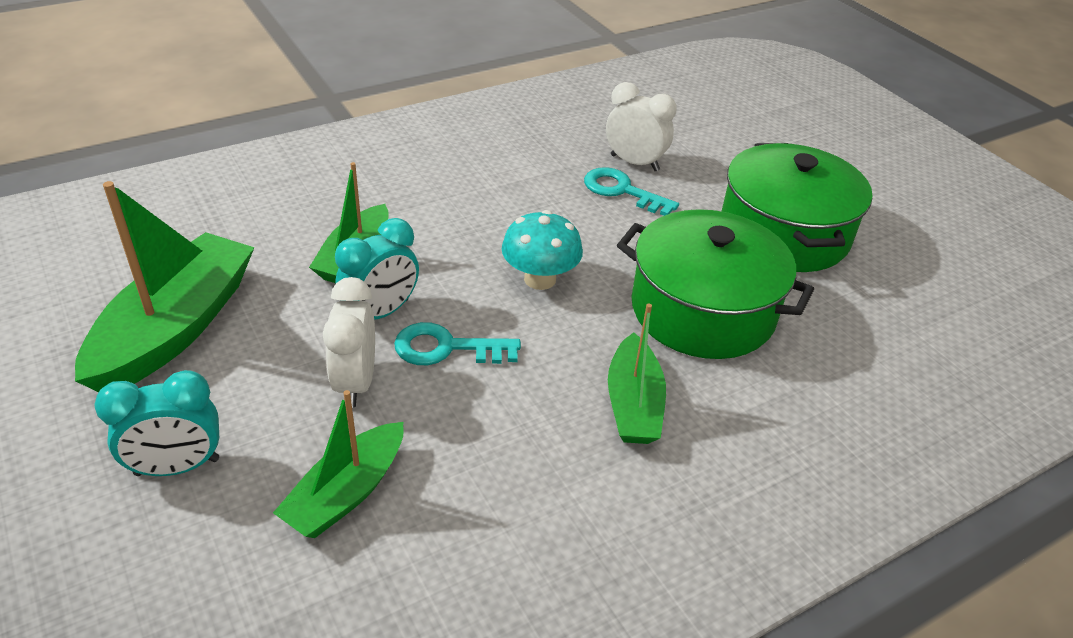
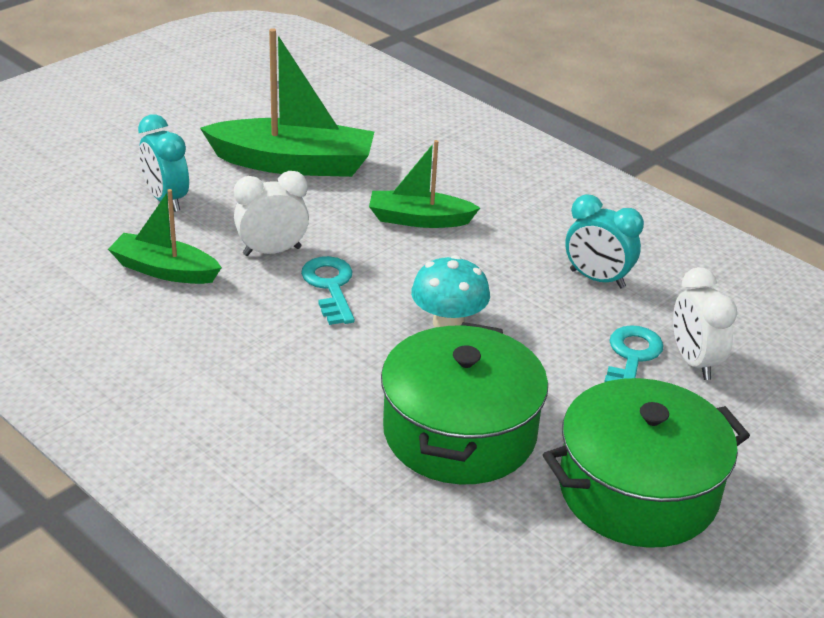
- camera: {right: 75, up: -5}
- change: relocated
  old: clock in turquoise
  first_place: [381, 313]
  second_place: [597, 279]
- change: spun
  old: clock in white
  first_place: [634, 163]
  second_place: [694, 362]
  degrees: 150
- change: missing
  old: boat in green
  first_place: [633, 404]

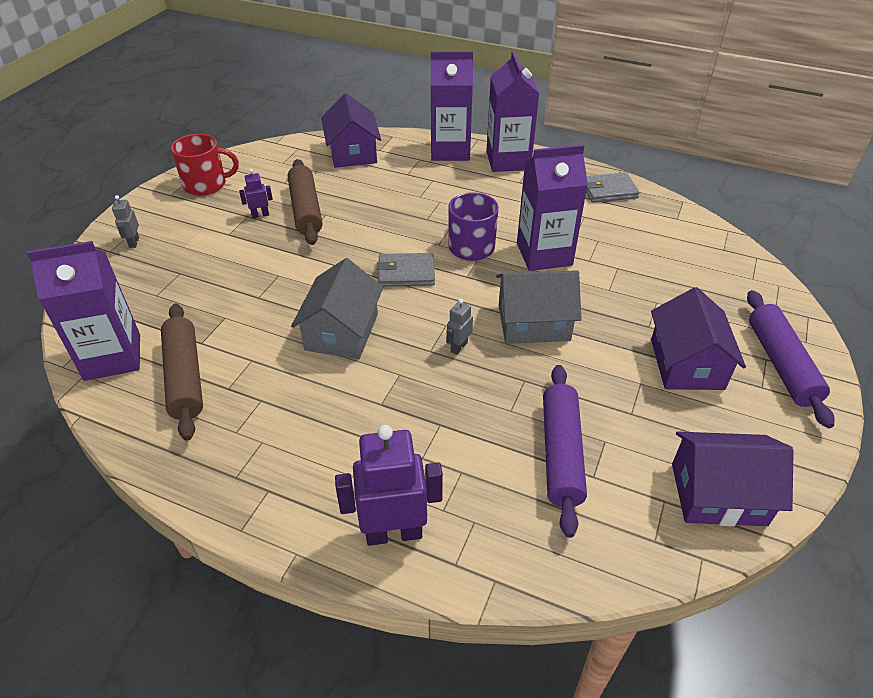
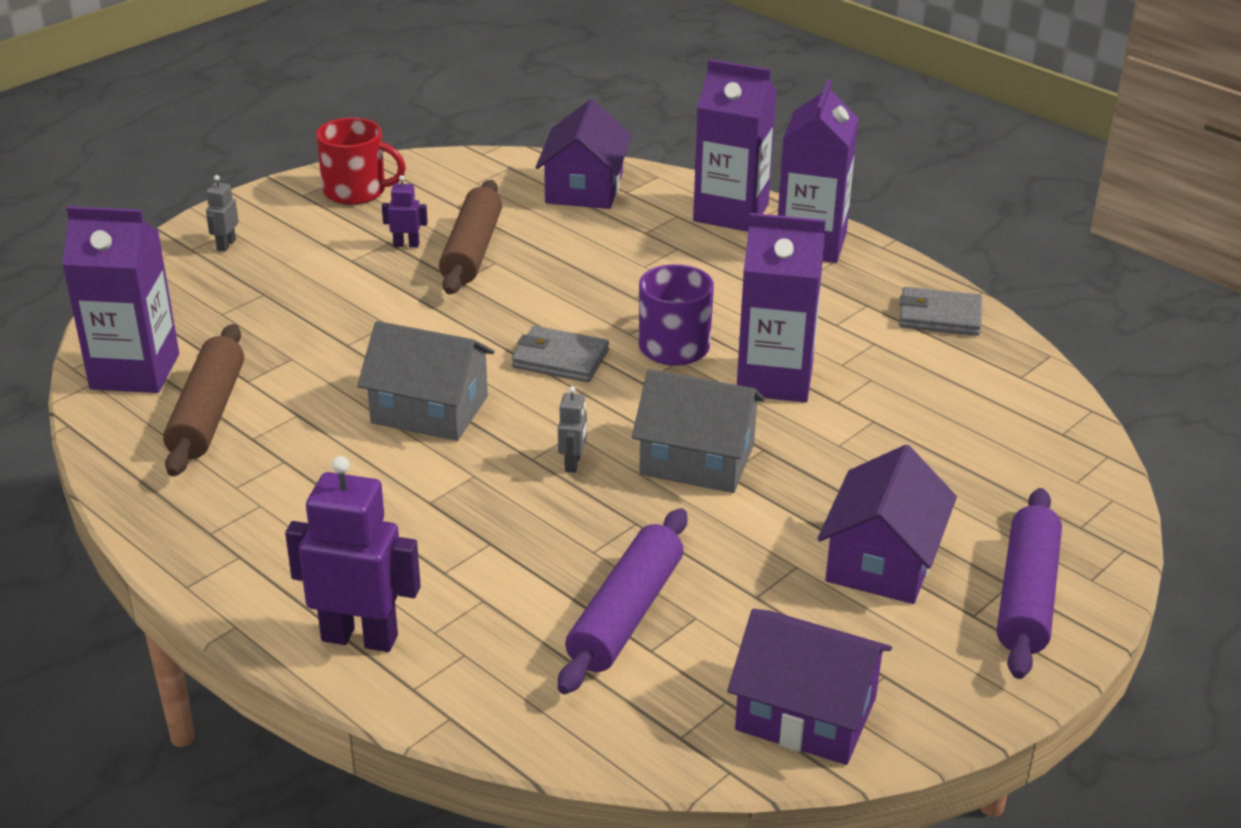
- camera: {right: 20, up: -10}
- change: spun
  old: house in grey
  first_place: [342, 332]
  second_place: [429, 409]
  degrees: 75
- change: spun
  old: robot in grey
  first_place: [458, 347]
  second_place: [573, 463]
  degrees: 135

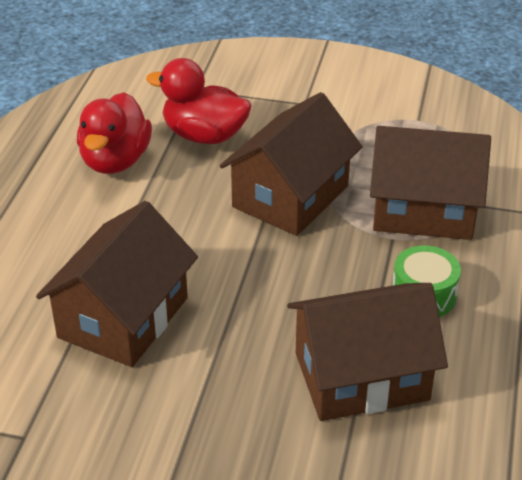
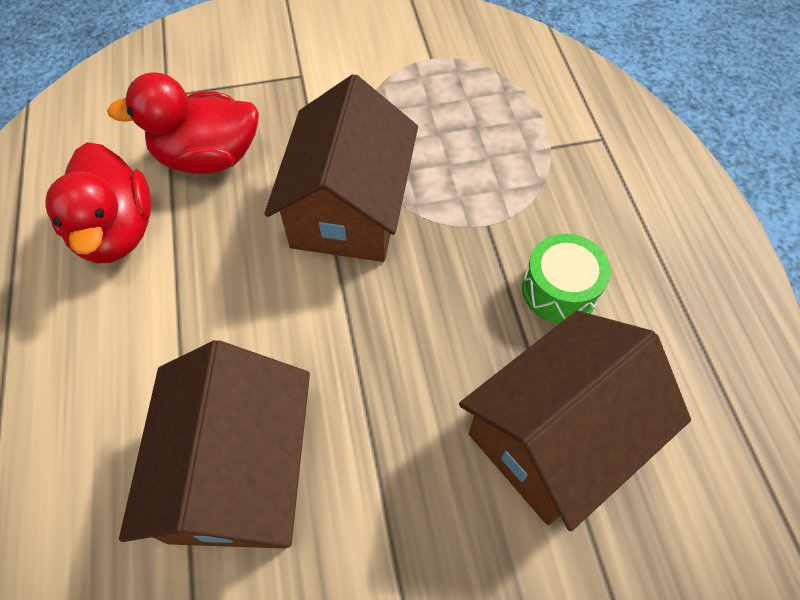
- camera: {right: -25, up: 20}
- change: missing
  old: house in brown
  first_place: [423, 210]

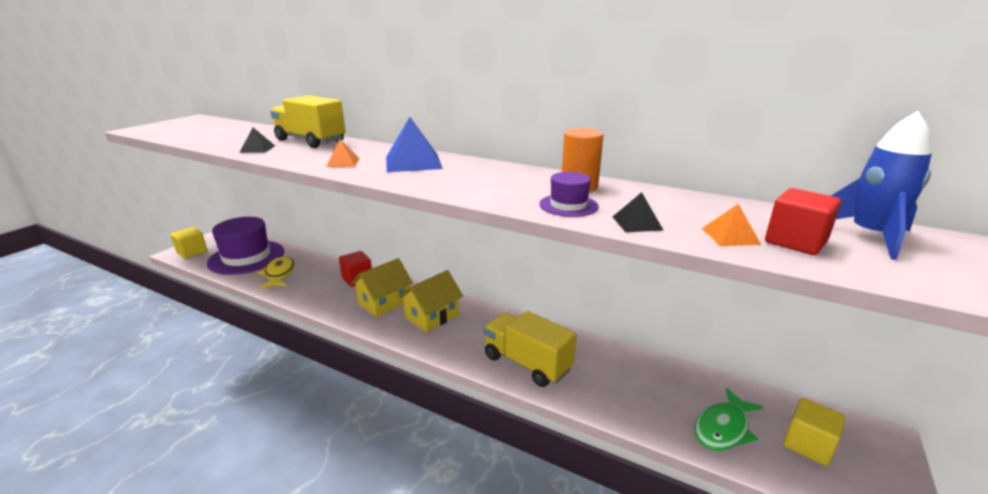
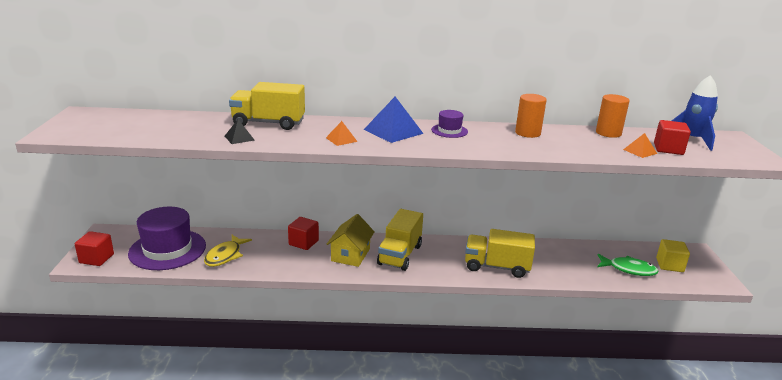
- camera: {right: -30, up: 0}
- change: colour
  old: cube in yellow
  new: cube in red
  first_place: [192, 252]
  second_place: [96, 258]
- change: spun
  old: fish in yellow
  first_place: [279, 274]
  second_place: [225, 256]
  degrees: -120
- change: exchanged
  old: house in yellow
  new: truck in yellow
  first_place: [432, 316]
  second_place: [400, 255]
- change: relocated
  old: hat in purple
  first_place: [568, 205]
  second_place: [449, 131]
- change: missing
  old: pyramid in black
  first_place: [637, 223]
- change: spun
  old: fish in green
  first_place: [723, 428]
  second_place: [628, 269]
  degrees: -90
- change: appeared
  new: cylinder in orange
  second_place: [608, 133]

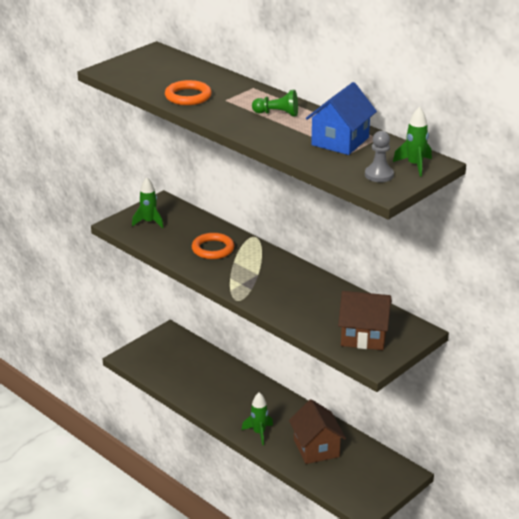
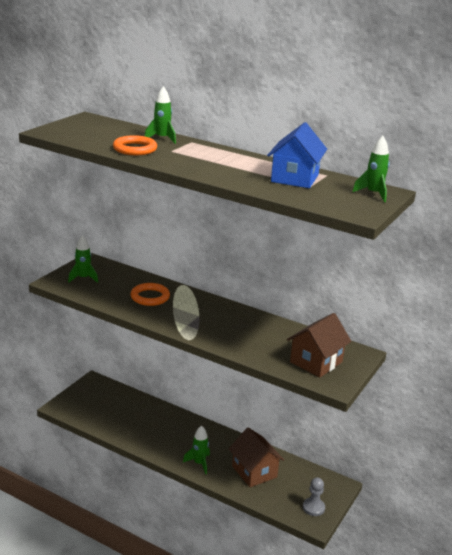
- camera: {right: -15, up: -5}
- change: missing
  old: pawn in green
  first_place: [277, 114]
- change: spun
  old: house in brown
  first_place: [364, 336]
  second_place: [316, 362]
  degrees: -45
- change: relocated
  old: pawn in grey
  first_place: [379, 175]
  second_place: [313, 508]
- change: appeared
  new: rocket in green
  second_place: [162, 139]

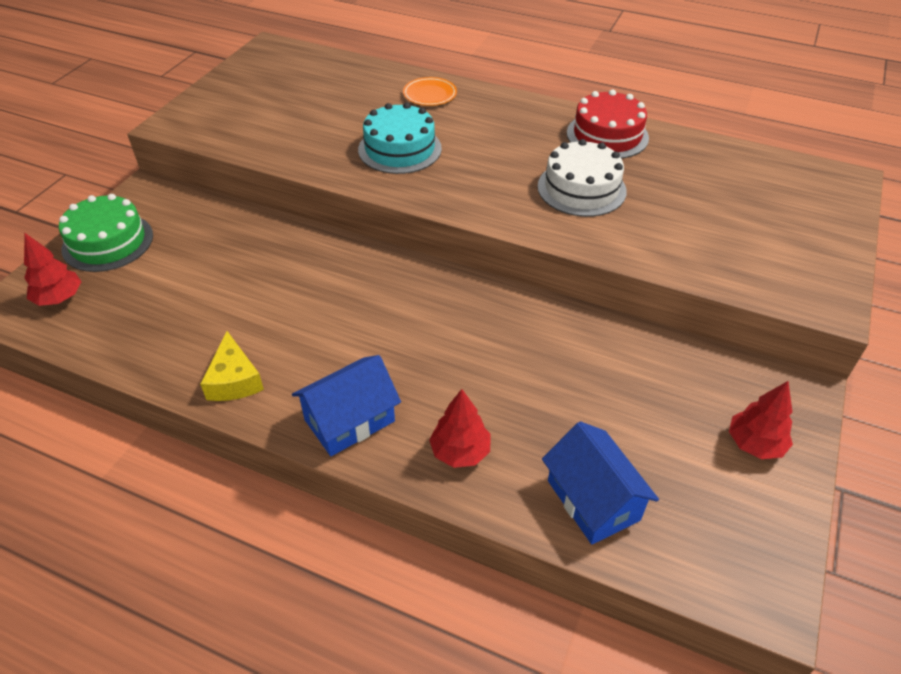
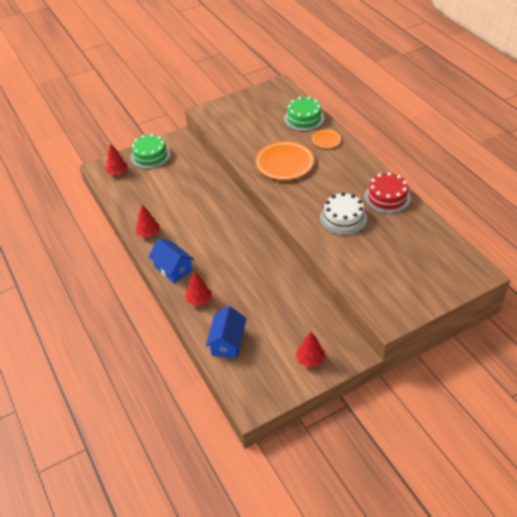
- camera: {right: 40, up: 0}
- change: exchanged
  old: cheese in yellow
  new: tree in red
  first_place: [234, 380]
  second_place: [148, 233]
- change: spun
  old: house in blue
  first_place: [349, 420]
  second_place: [173, 268]
  degrees: 45
- change: exchanged
  old: cake in turquoise
  new: plate in orange
  first_place: [399, 149]
  second_place: [284, 163]
- change: appeared
  new: cake in green
  second_place: [304, 118]

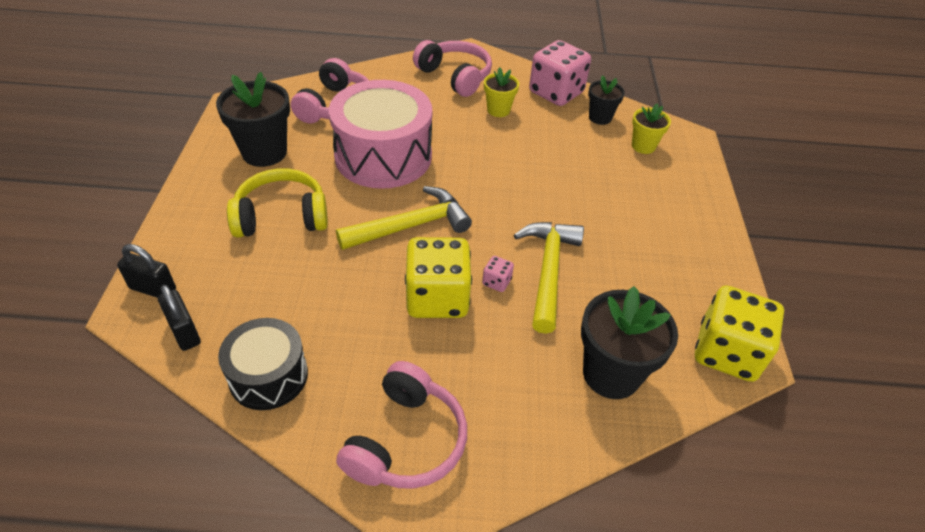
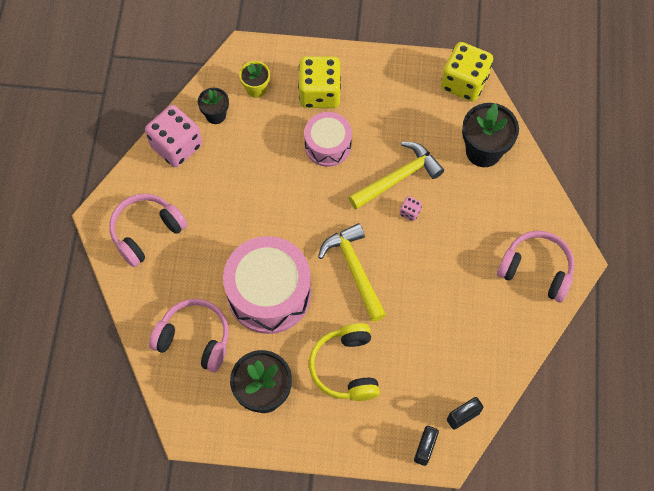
- camera: {right: -85, up: 20}
- change: missing
  old: drum in black
  first_place: [268, 376]
- change: relocated
  old: dice in yellow
  first_place: [437, 298]
  second_place: [319, 93]
- change: missing
  old: flower pot in yellow
  first_place: [498, 110]
- change: spun
  old: hammer in yellow
  first_place: [548, 271]
  second_place: [398, 177]
  degrees: 135
- change: appeared
  new: drum in pink
  second_place: [328, 145]

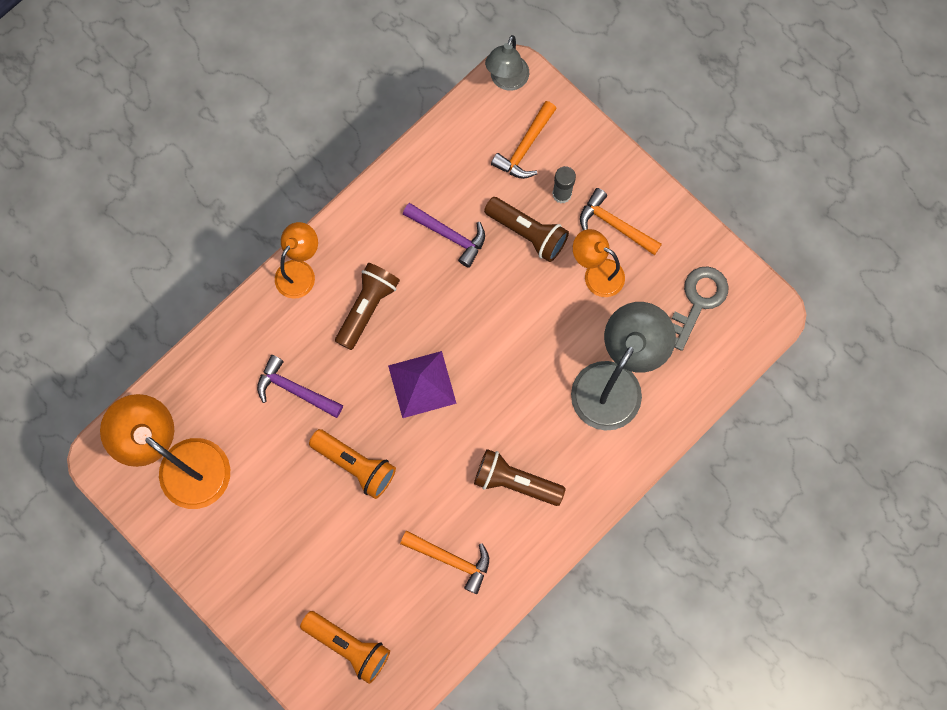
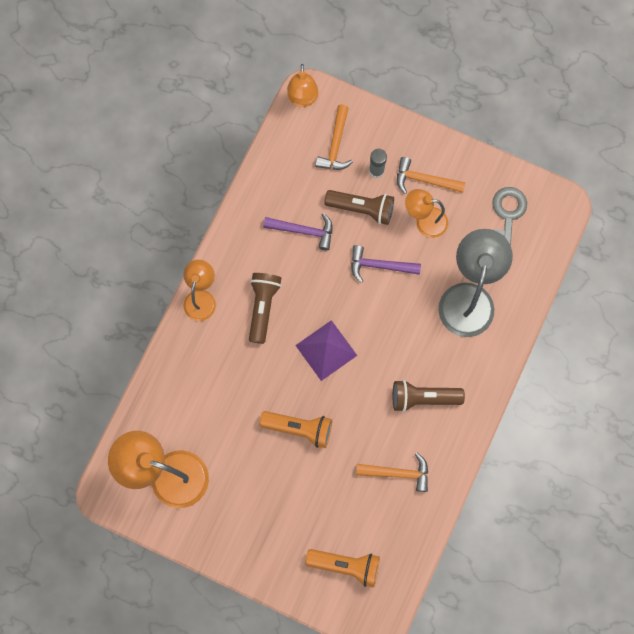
- camera: {right: -20, up: 0}
- change: relocated
  old: hammer in purple
  first_place: [295, 390]
  second_place: [379, 265]
- change: colour
  old: lamp in grey
  new: lamp in orange
  first_place: [506, 80]
  second_place: [302, 99]

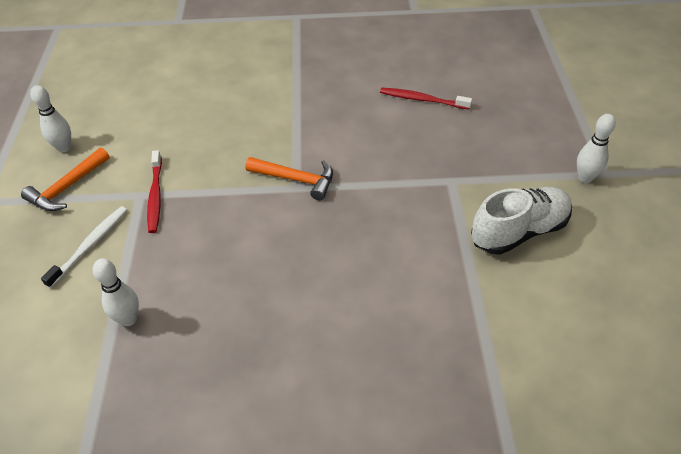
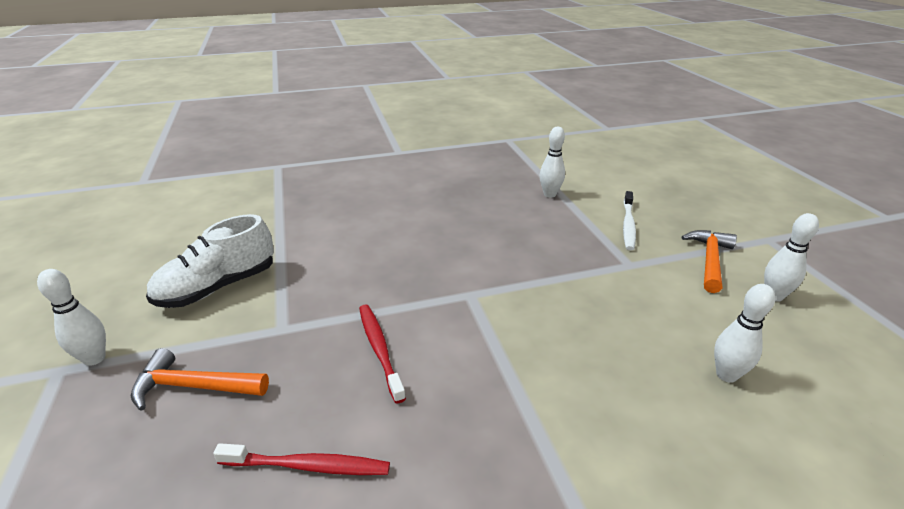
- camera: {right: 165, up: -15}
- change: relocated
  old: toothbrush in red
  first_place: [155, 196]
  second_place: [379, 349]
- change: relocated
  old: hammer in orange
  first_place: [296, 180]
  second_place: [194, 386]
- change: appeared
  new: bowling pin in white
  second_place: [726, 375]

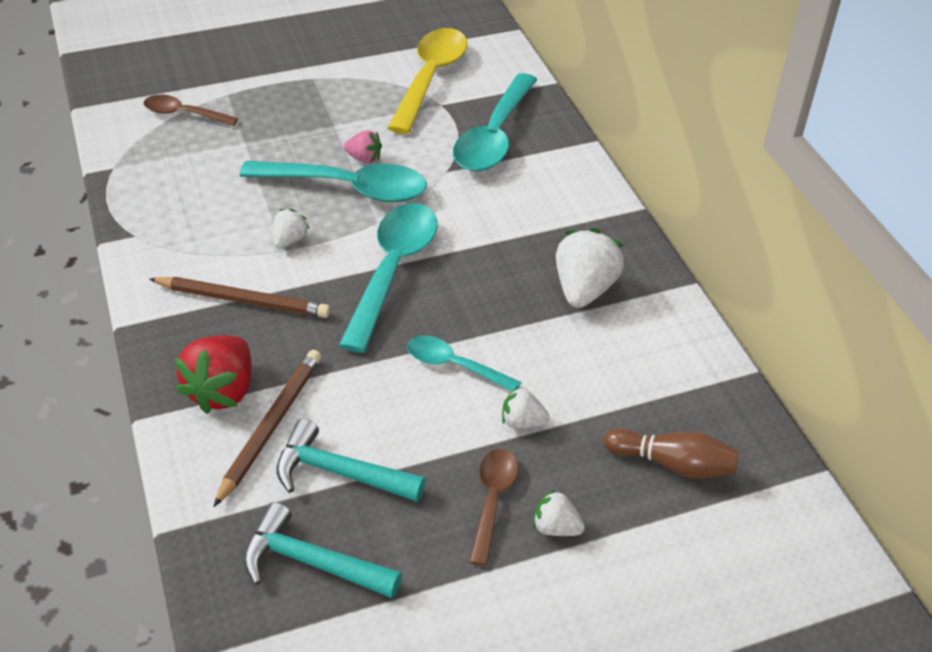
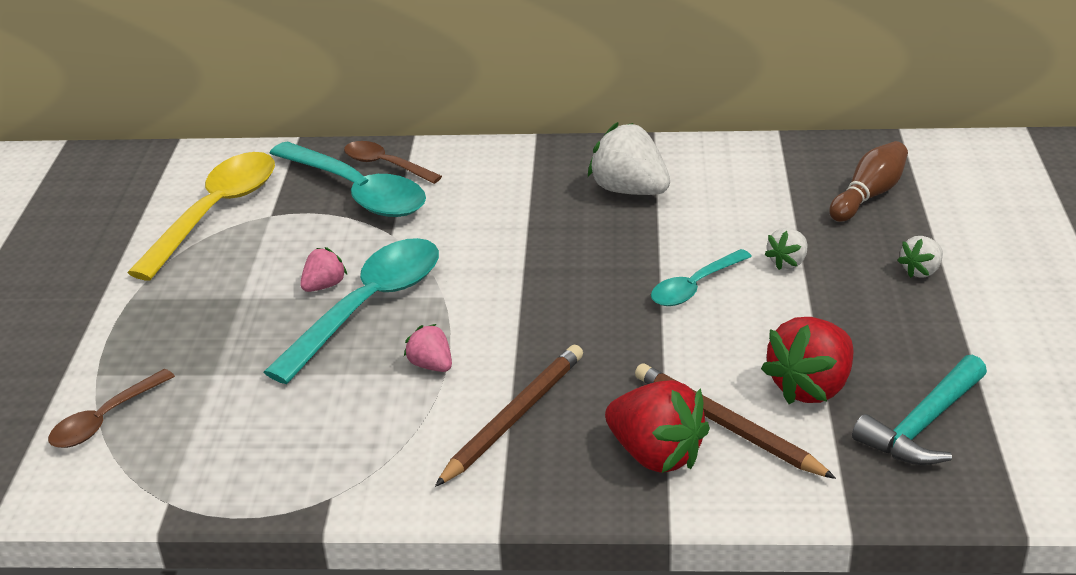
- camera: {right: -65, up: -10}
- change: colour
  old: strawberry in white
  new: strawberry in pink
  first_place: [289, 240]
  second_place: [431, 365]
- change: exchanged
  old: hammer in turquoise
  new: strawberry in red
  first_place: [340, 472]
  second_place: [811, 387]
- change: missing
  old: spoon in turquoise
  first_place: [392, 270]
- change: spun
  old: spoon in yellow
  first_place: [430, 78]
  second_place: [215, 213]
  degrees: 75
- change: relocated
  old: spoon in brown
  first_place: [492, 500]
  second_place: [385, 165]

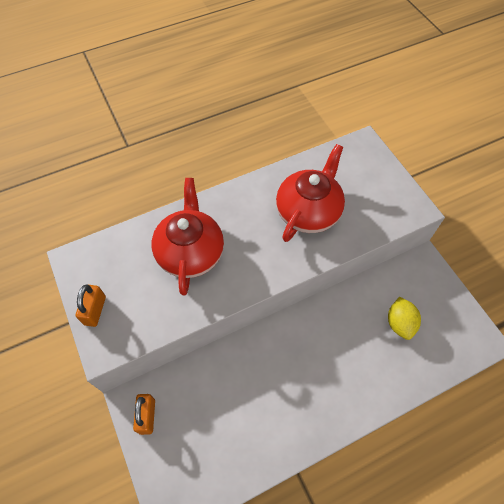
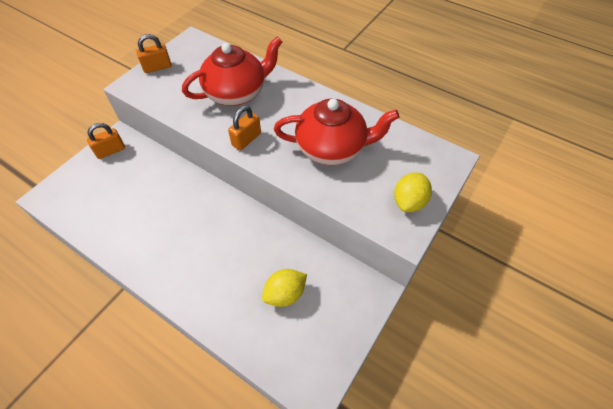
- camera: {right: 60, up: -5}
- change: appeared
  new: padlock in orange
  second_place: [246, 139]
- change: appeared
  new: lemon in yellow
  second_place: [409, 201]

